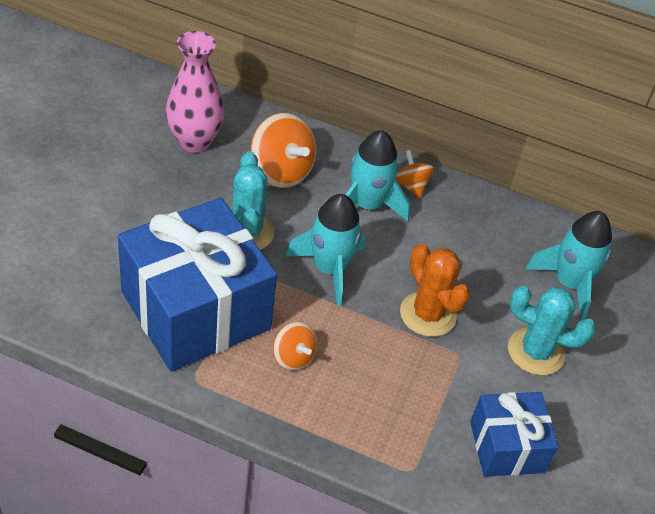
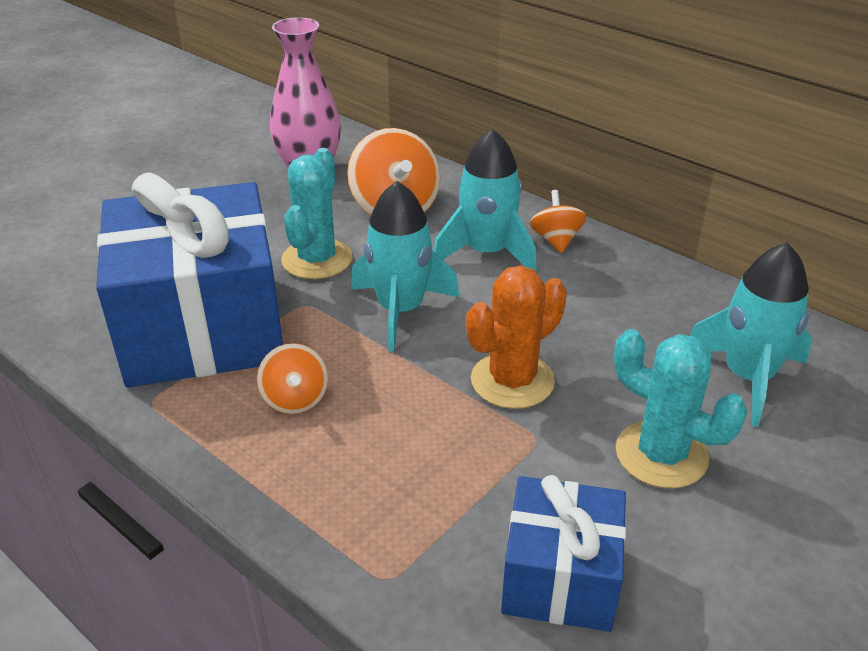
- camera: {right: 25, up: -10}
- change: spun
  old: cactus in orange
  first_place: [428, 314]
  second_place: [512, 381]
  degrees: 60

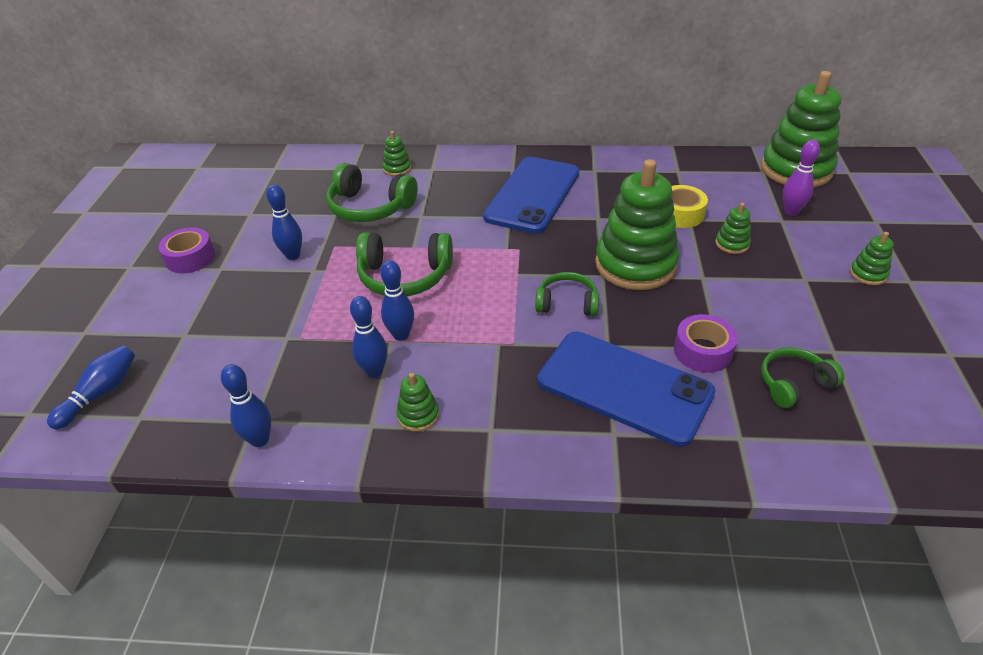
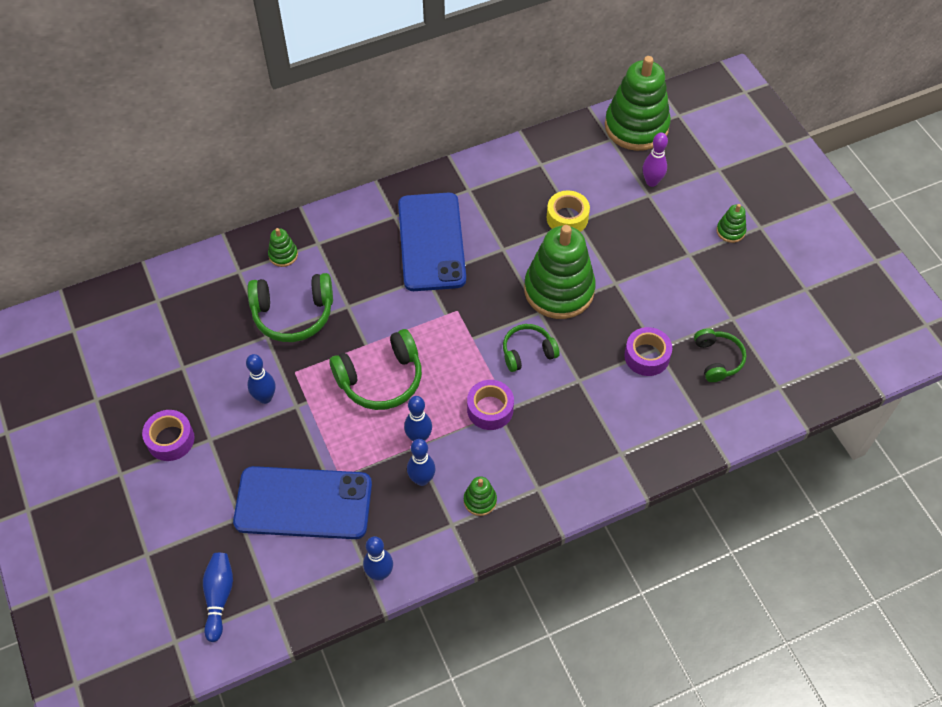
- camera: {right: -30, up: 15}
- change: relocated
  old: phone in blue
  first_place: [624, 387]
  second_place: [303, 503]
- change: missing
  old: stacking toy in green
  first_place: [732, 244]
- change: spun
  old: headphones in green
  first_place: [794, 384]
  second_place: [717, 359]
  degrees: 135
- change: appeared
  new: tape in purple
  second_place: [490, 409]

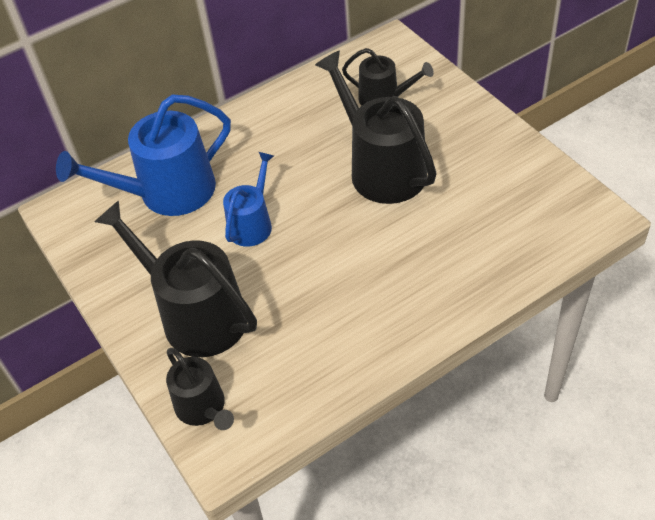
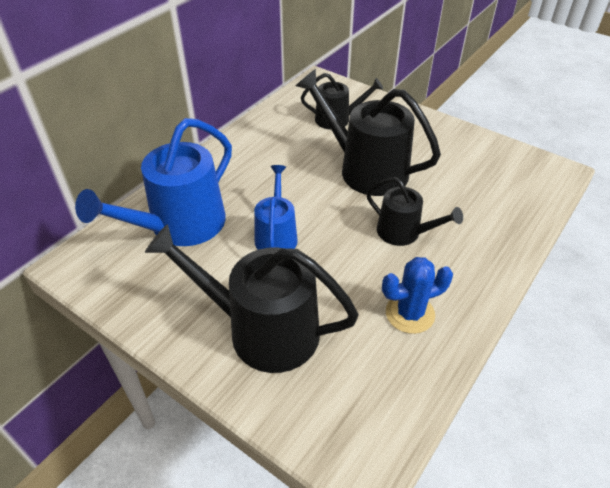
- camera: {right: -25, up: -5}
- change: relocated
  old: watering can in black
  first_place: [203, 407]
  second_place: [403, 232]
- change: appeared
  new: cactus in blue
  second_place: [410, 313]

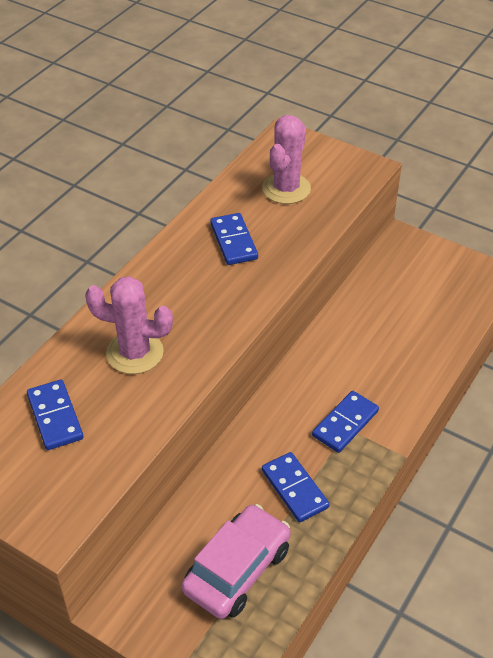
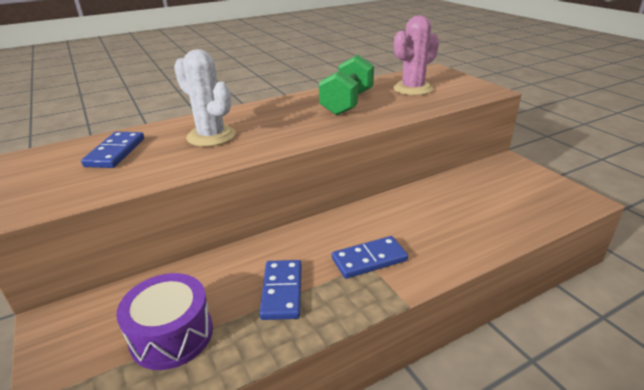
- camera: {right: 30, up: -15}
- change: colour
  old: cactus in pink
  new: cactus in white
  first_place: [135, 353]
  second_place: [211, 136]
- change: exchanged
  old: car in pink
  new: drum in purple
  first_place: [237, 569]
  second_place: [172, 335]
- change: exchanged
  old: domino in blue
  new: dumbbell in green
  first_place: [234, 241]
  second_place: [347, 103]

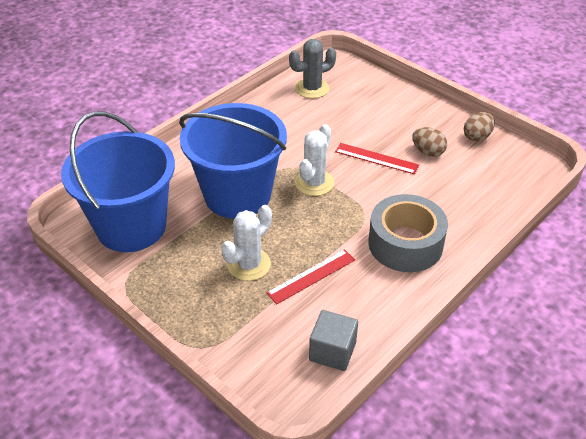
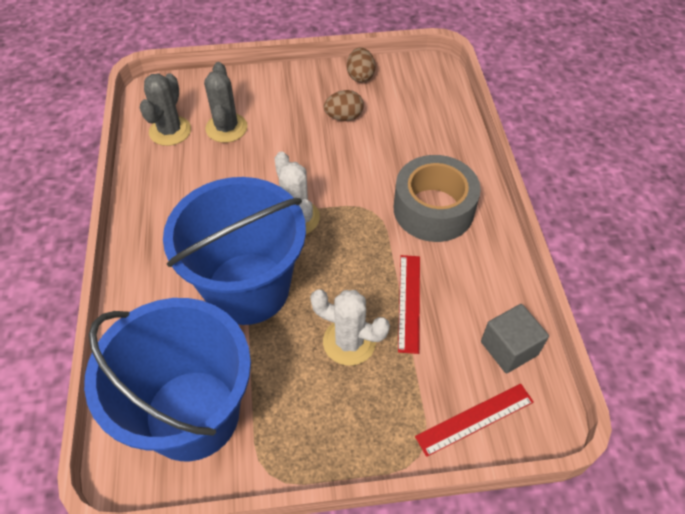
- camera: {right: -50, up: 10}
- change: spun
  old: cactus in white
  first_place: [249, 264]
  second_place: [349, 342]
  degrees: -60
- change: relocated
  old: ruler in red
  first_place: [376, 158]
  second_place: [475, 419]
- change: appeared
  new: cactus in grey
  second_place: [226, 128]

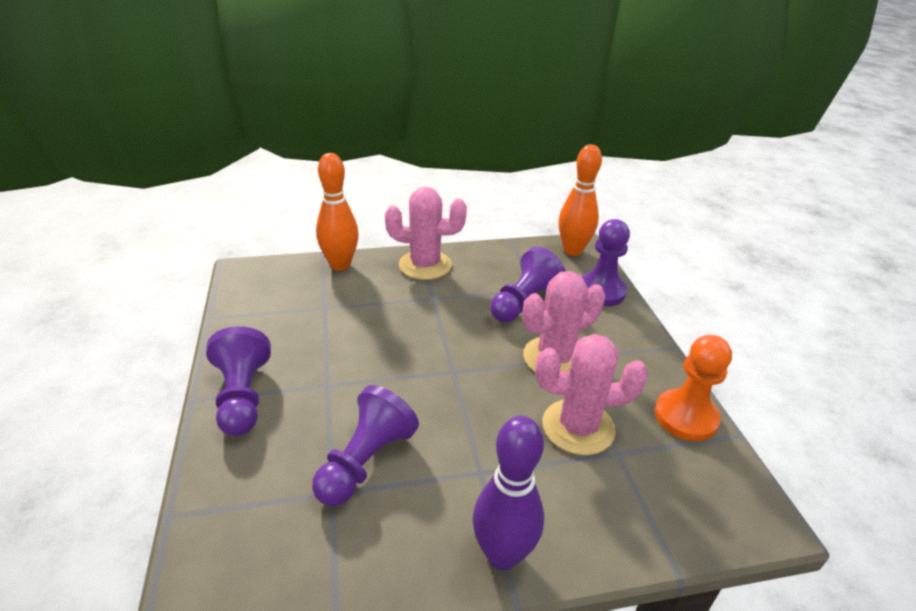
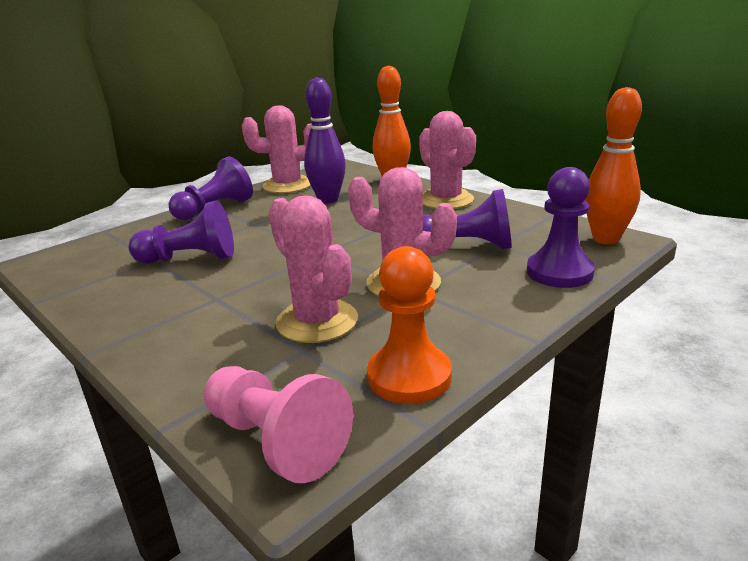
- camera: {right: 60, up: -10}
- change: relocated
  old: bowling pin in purple
  first_place: [502, 554]
  second_place: [328, 200]
- change: appeared
  new: pawn in pink
  second_place: [276, 441]
- change: appeared
  new: cactus in pink
  second_place: [287, 185]

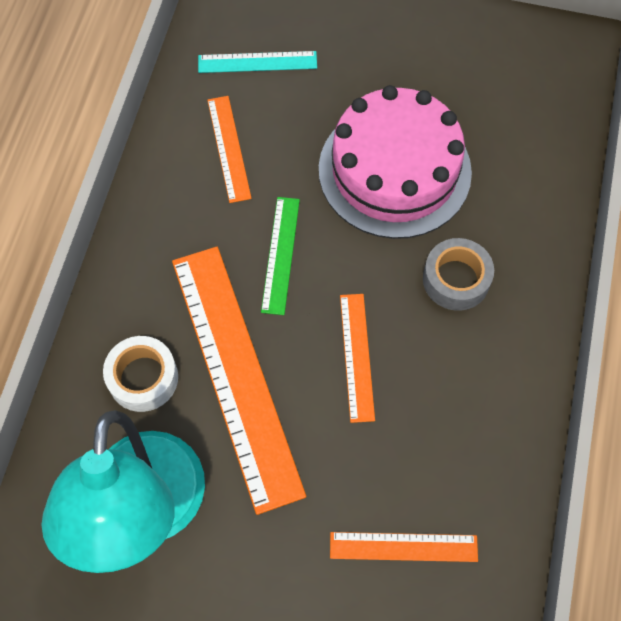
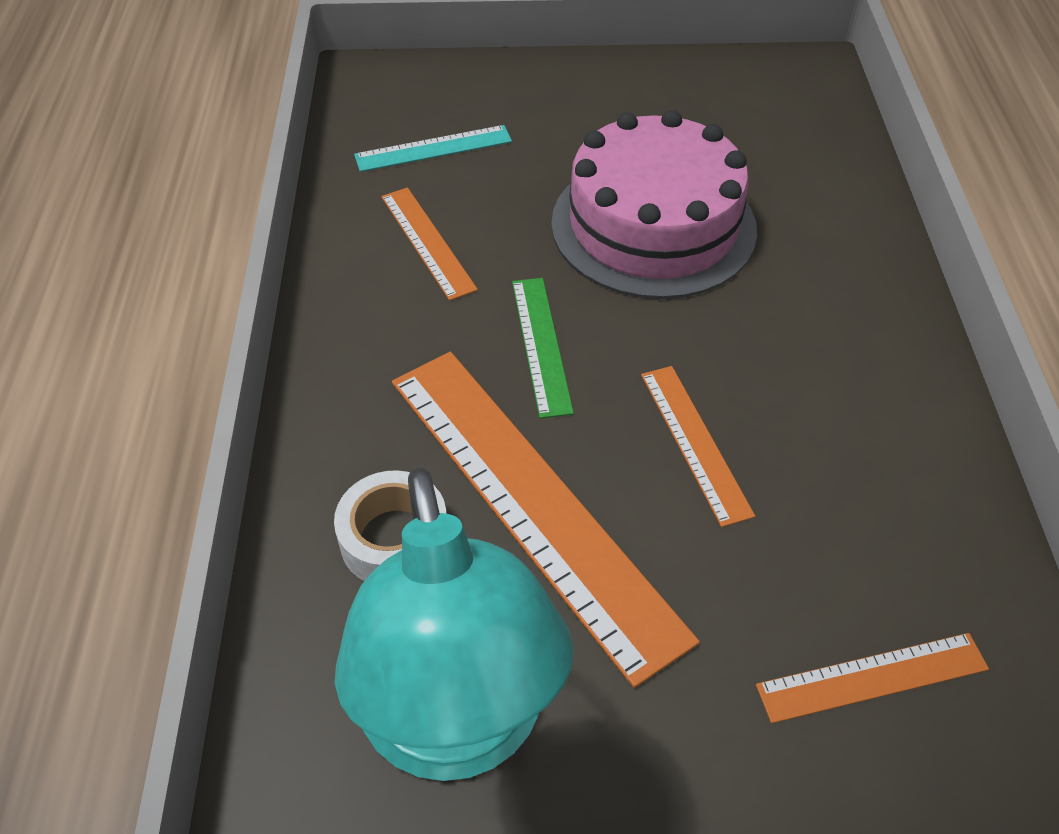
- camera: {right: -15, up: -15}
- change: missing
  old: tape in grey
  first_place: [456, 279]

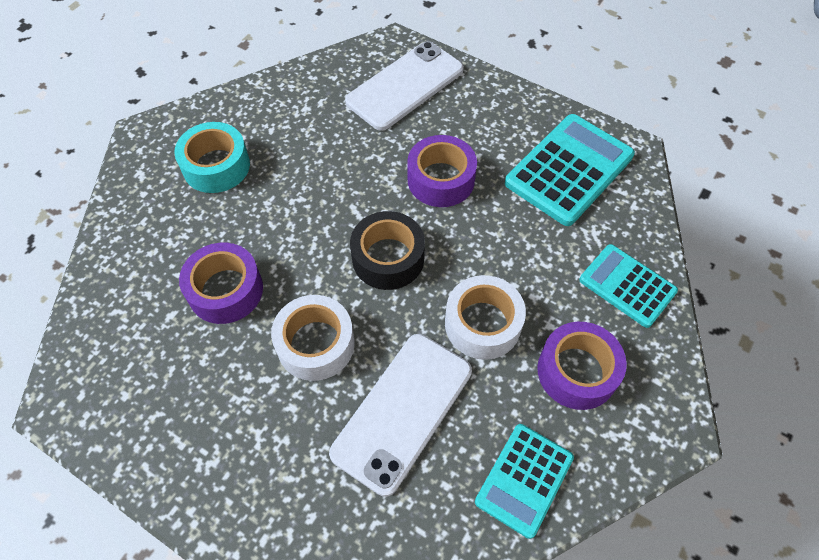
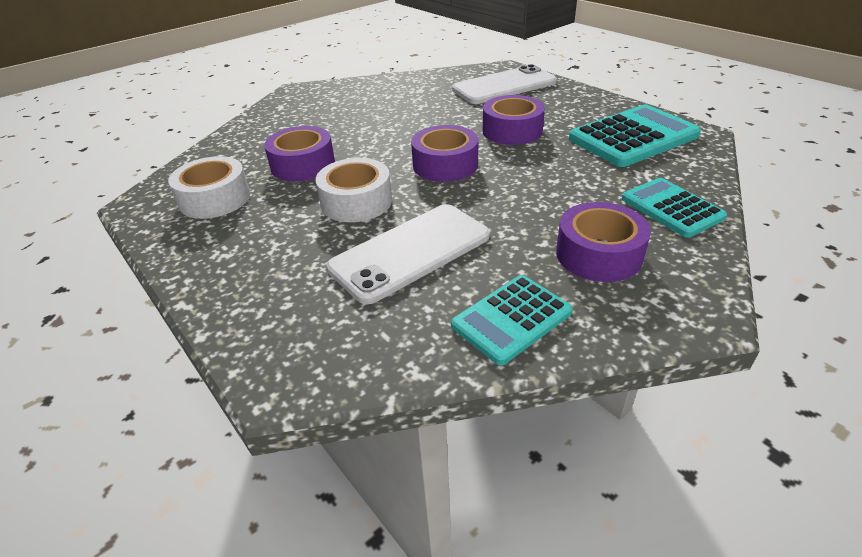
- camera: {right: 20, up: -20}
- change: missing
  old: tape in turquoise
  first_place: [216, 166]
- change: colour
  old: tape in black
  new: tape in purple
  first_place: [388, 258]
  second_place: [445, 165]
- change: relocated
  old: tape in white
  first_place: [482, 324]
  second_place: [215, 199]

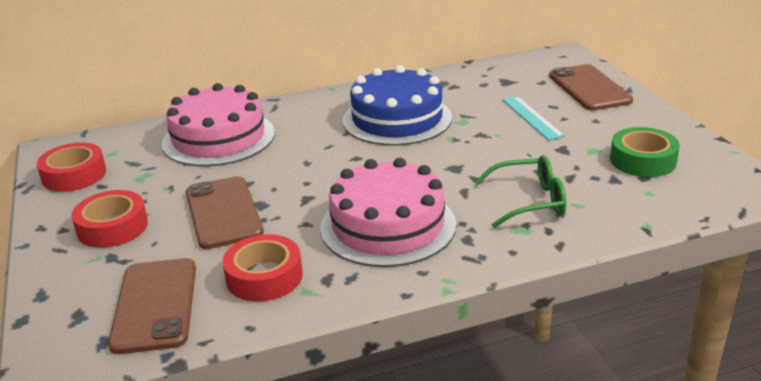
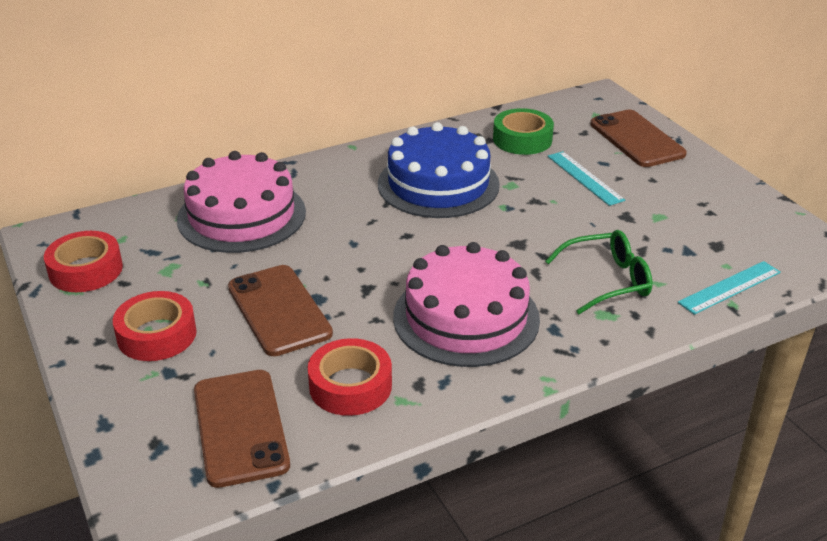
- camera: {right: -10, up: 5}
- change: relocated
  old: tape in green
  first_place: [643, 160]
  second_place: [522, 139]
- change: appeared
  new: ruler in turquoise
  second_place: [729, 287]

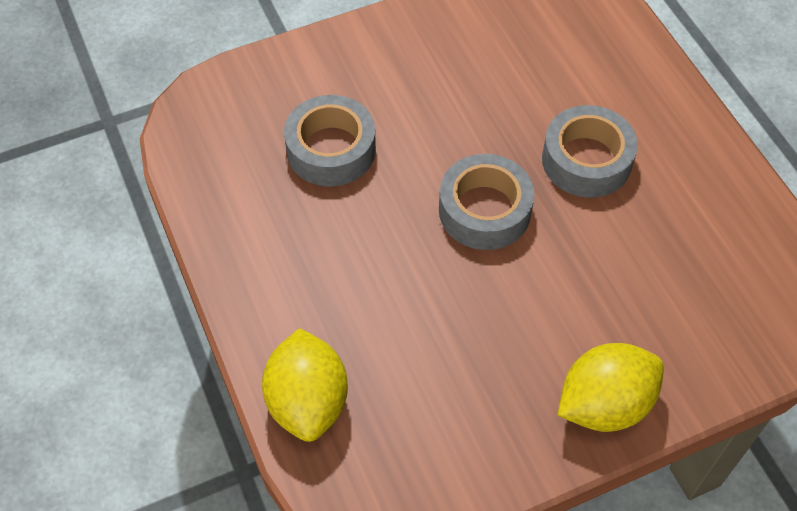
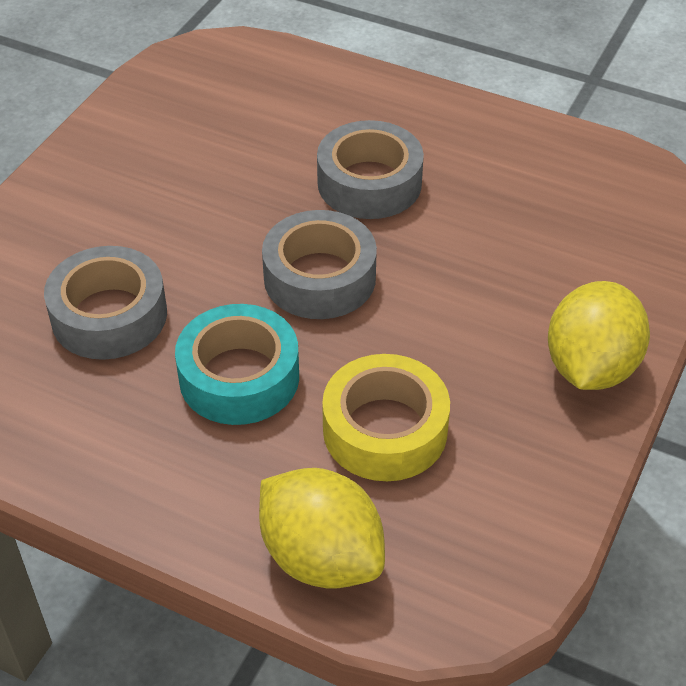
- camera: {right: -40, up: -10}
- change: appeared
  new: tape in turquoise
  second_place: [239, 377]
- change: appeared
  new: tape in yellow
  second_place: [385, 430]

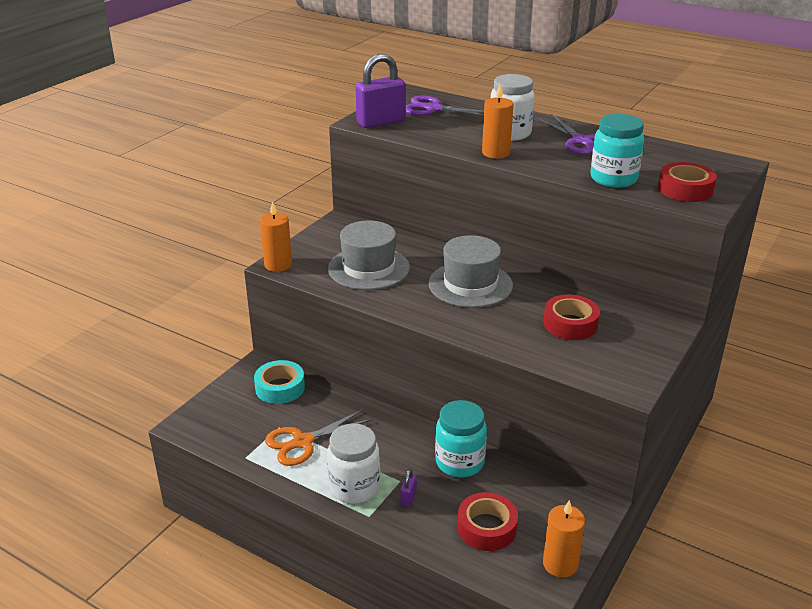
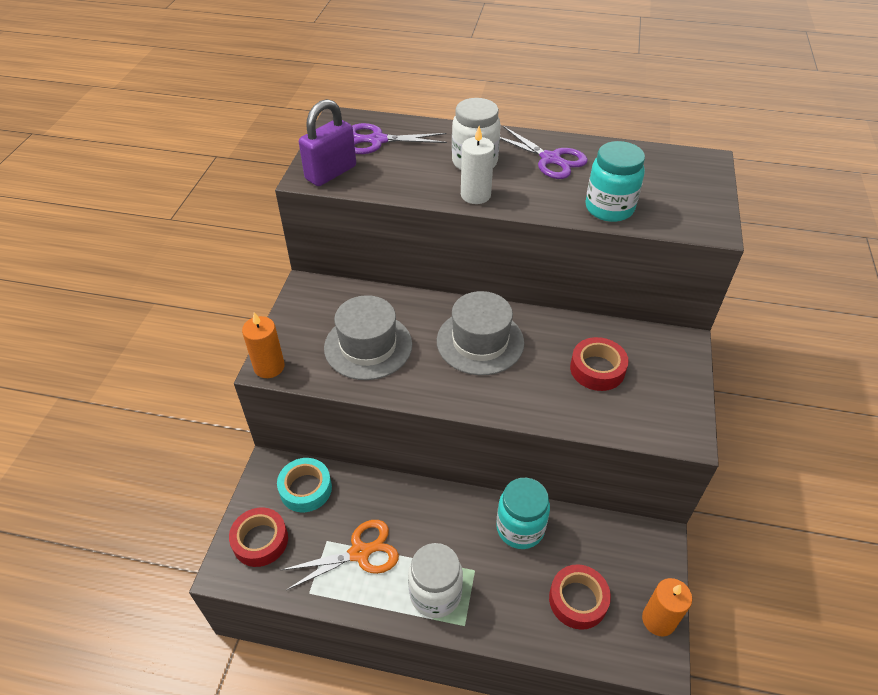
- camera: {right: -20, up: 15}
- change: spun
  old: scissors in orange
  first_place: [303, 442]
  second_place: [360, 553]
  degrees: -150
- change: missing
  old: padlock in purple
  first_place: [408, 498]
- change: colour
  old: candle in orange
  new: candle in white
  first_place: [496, 153]
  second_place: [475, 195]
- change: relocated
  old: tape in red
  first_place: [685, 189]
  second_place: [260, 540]

